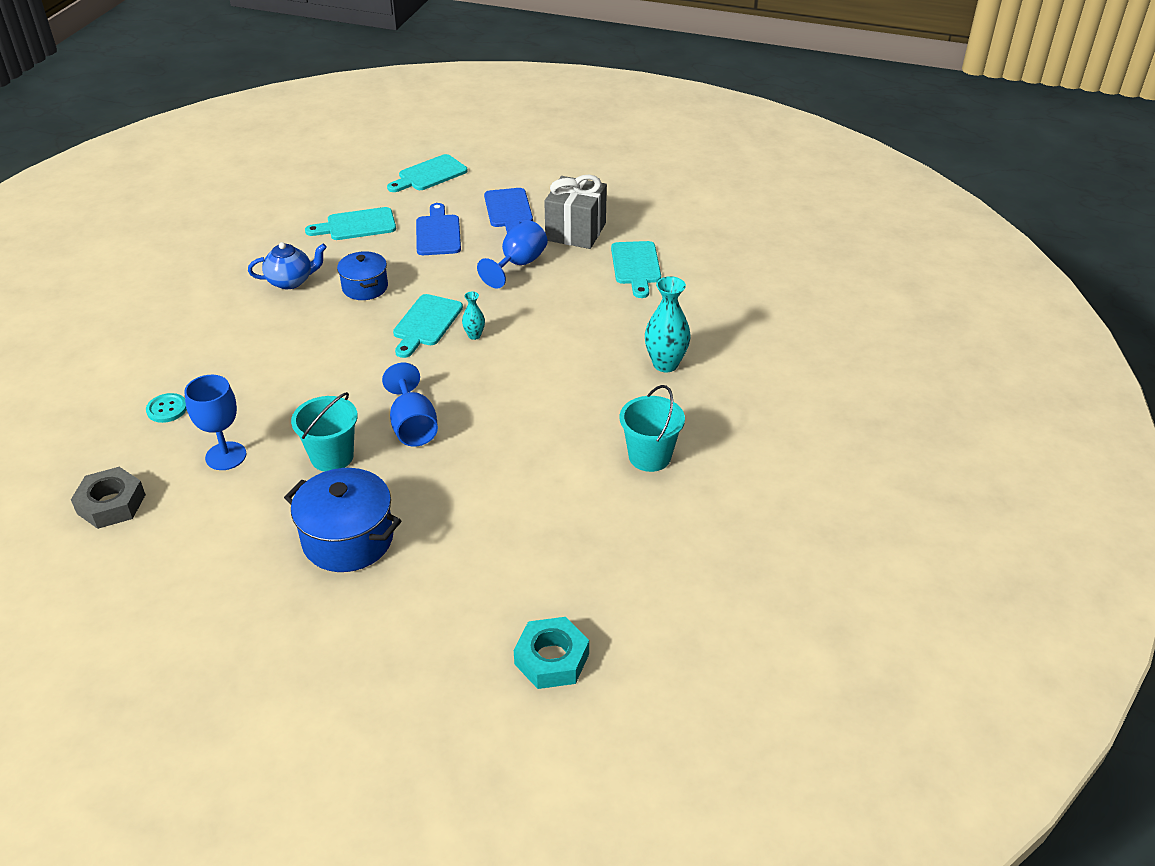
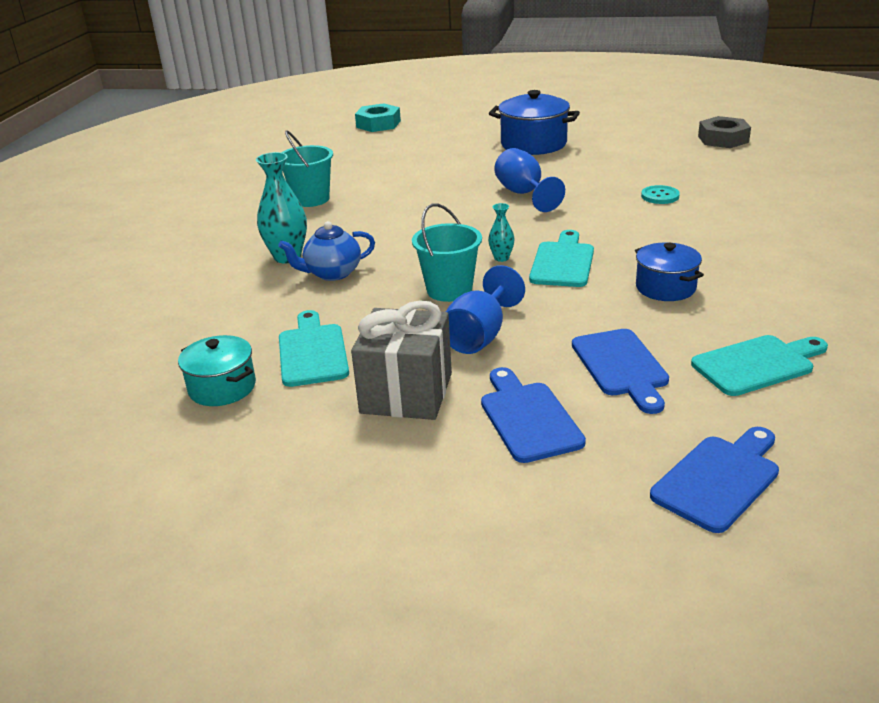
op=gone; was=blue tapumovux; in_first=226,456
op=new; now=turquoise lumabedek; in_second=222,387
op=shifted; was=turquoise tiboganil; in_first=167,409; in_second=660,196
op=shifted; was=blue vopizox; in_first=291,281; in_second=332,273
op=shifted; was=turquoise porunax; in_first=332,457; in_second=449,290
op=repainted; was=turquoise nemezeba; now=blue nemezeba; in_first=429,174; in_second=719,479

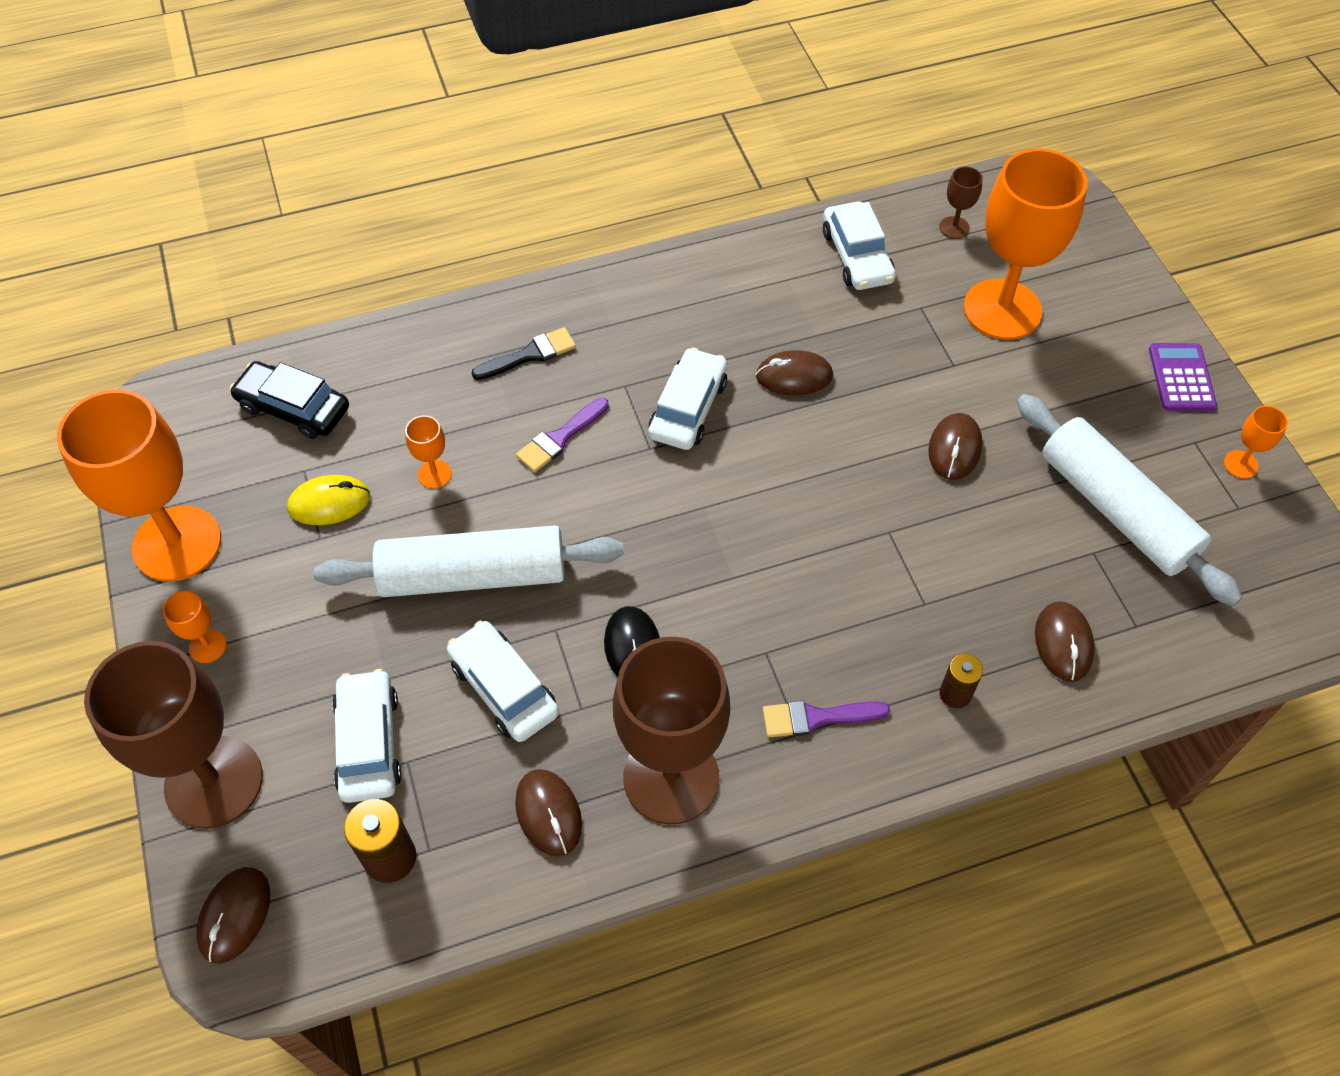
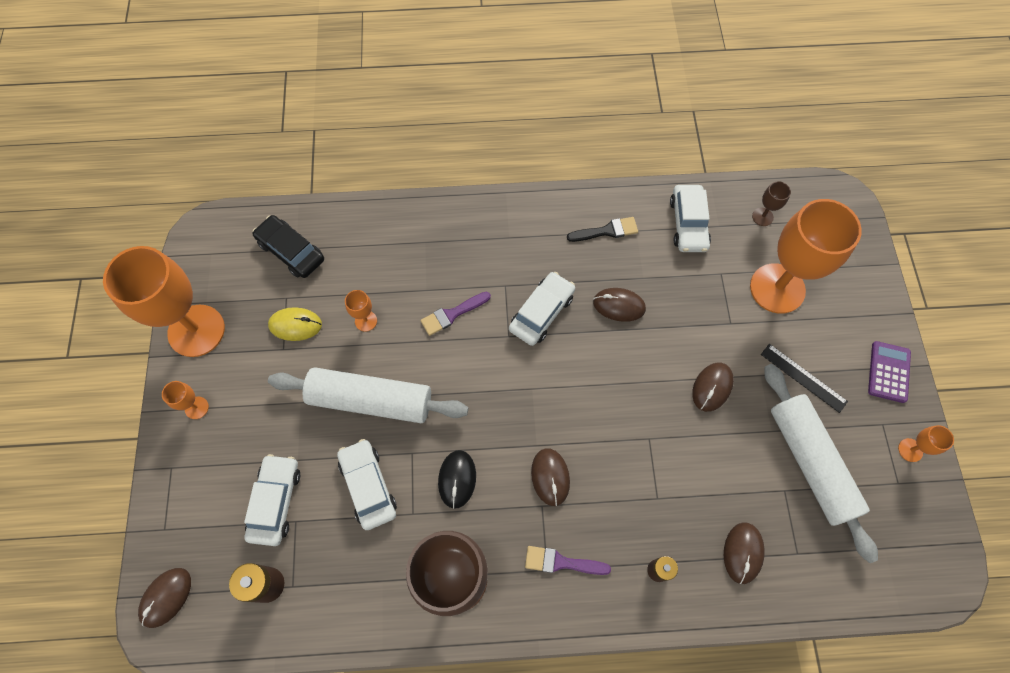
op=gone; was=brown tapumovux; in_first=214,782
op=new; now=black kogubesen; in_second=803,377
op=shifted; was=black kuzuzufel; in_first=530,355; in_second=606,231
op=shifted; was=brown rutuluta; in_first=548,814; in_second=550,477

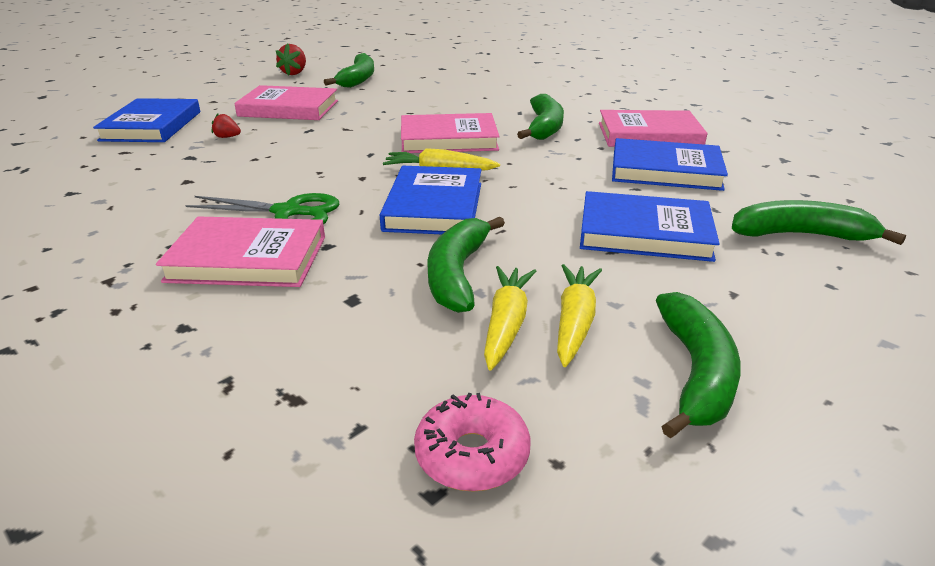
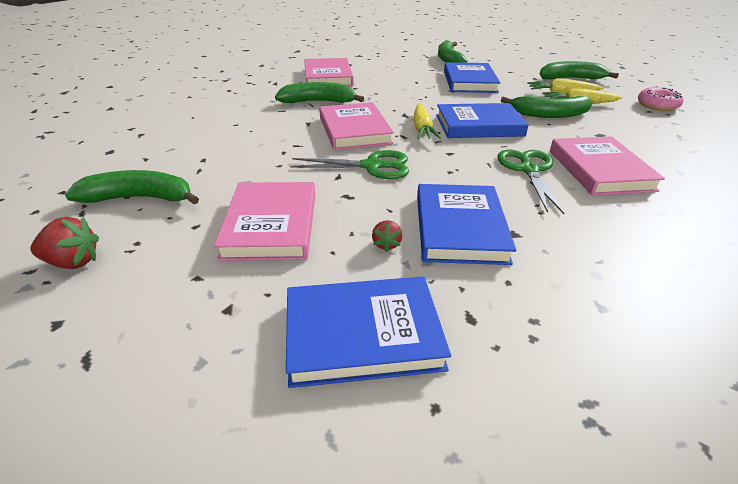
op=new; now=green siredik; in_second=372,166
op=shifted; was=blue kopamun; in_first=665,170; in_second=460,228

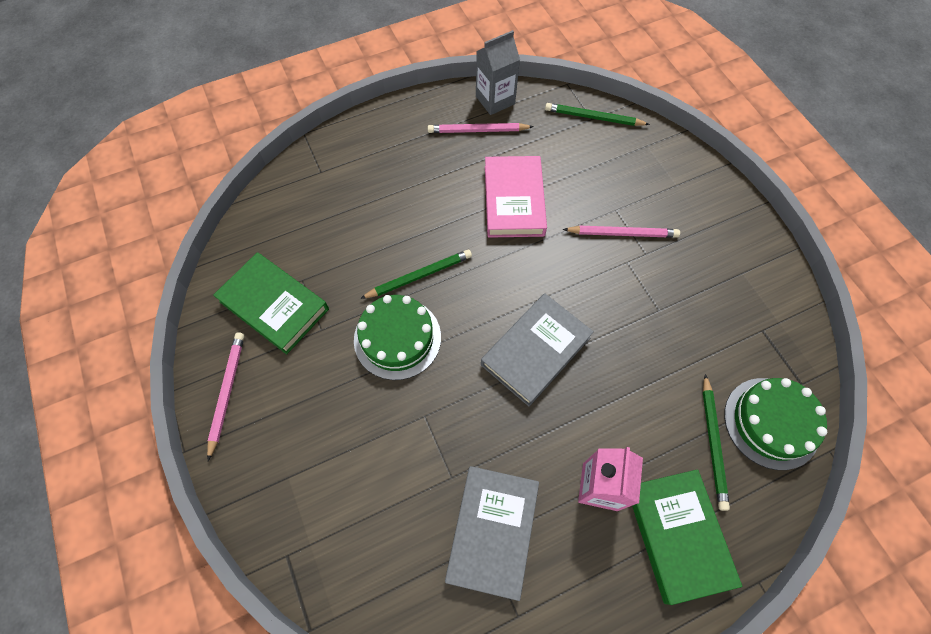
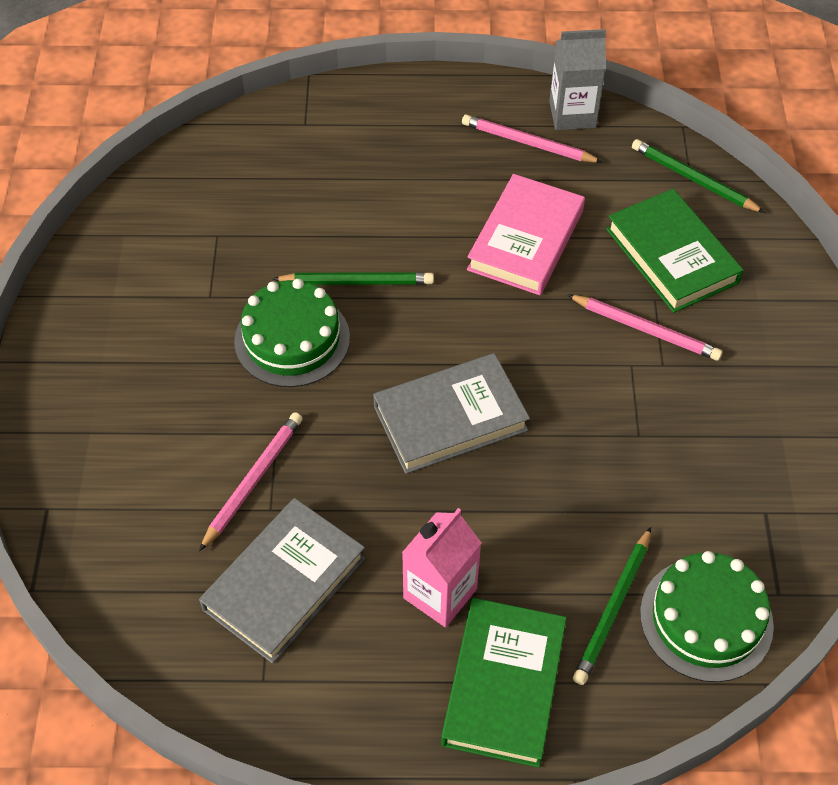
op=shifted; was=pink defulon; in_first=227,392; in_second=253,481
op=shifted; was=green kopamun; in_first=274,305; in_second=671,256

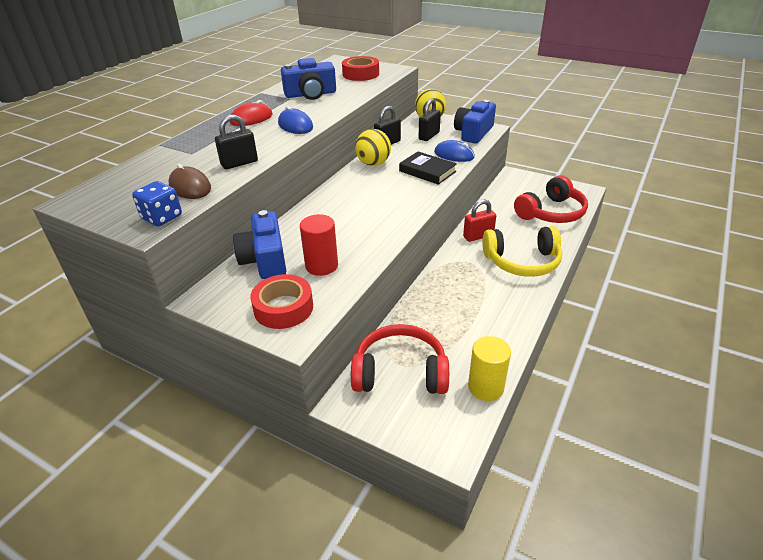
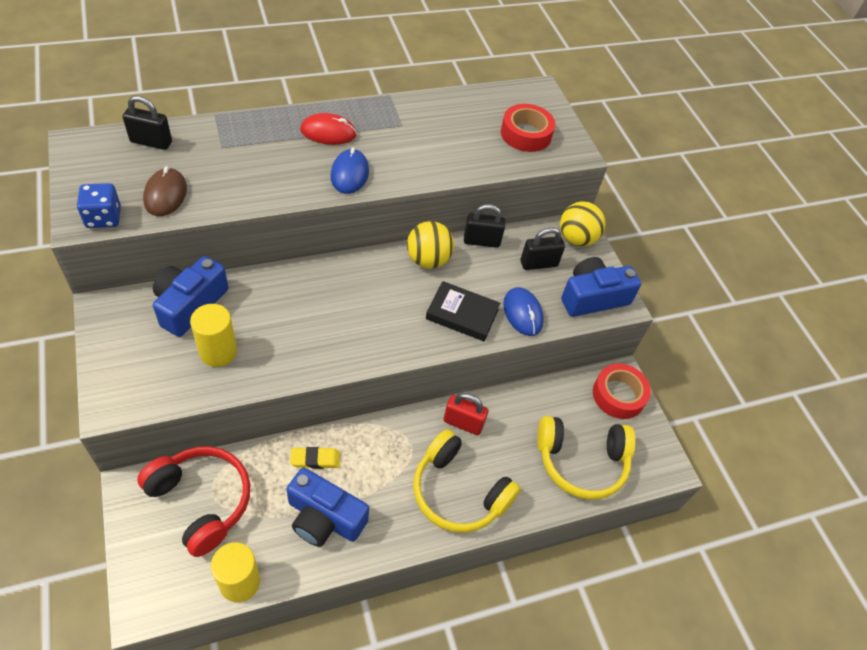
op=new; now=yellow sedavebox; in_second=315,459
op=shifted; was=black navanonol; in_first=239,163; in_second=151,142
op=shifted; was=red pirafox; in_first=283,308; in_second=618,395
op=shifted; was=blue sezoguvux; in_first=310,94; in_second=324,518
op=repainted; was=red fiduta; now=yellow fiduta; in_first=321,266; in_second=218,352
op=repainted; was=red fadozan; now=yellow fadozan; in_first=551,212; in_second=581,462
op=rotated; was=black kopamun; in_first=427,171; in_second=462,314; clockwise=-60

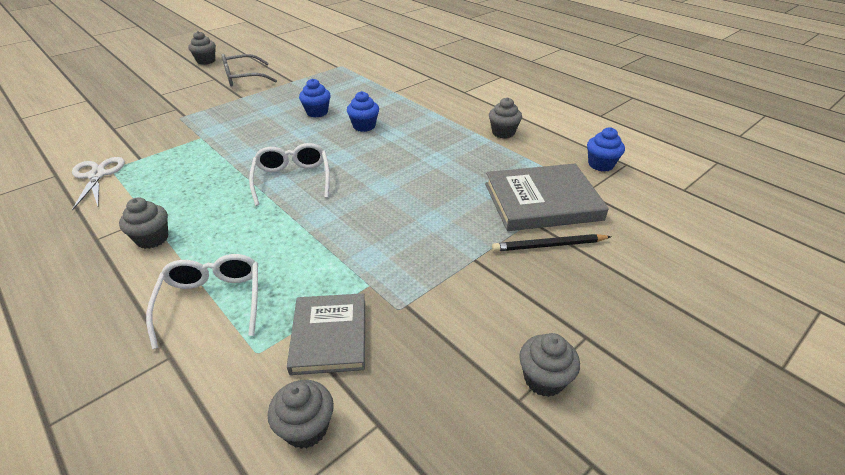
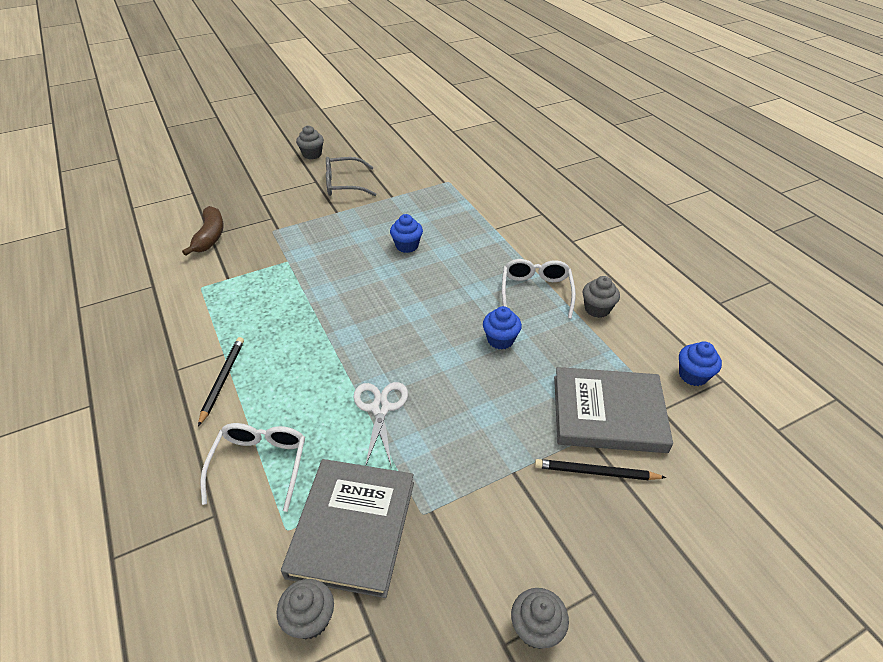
op=new; now=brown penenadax; in_second=210,237
op=shifted; was=white siredik; in_first=97,175; in_second=380,408
op=shifted; was=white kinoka; in_first=292,179; in_second=536,292
op=shifted; was=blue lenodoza; in_first=364,126; in_second=500,340
op=swapped; was=grey lenodoza; now=black defulon; in_first=152,239; in_second=222,380
op=scaled; was=grey kopamun; in_first=329,336; in_second=352,528; ratio=1.51

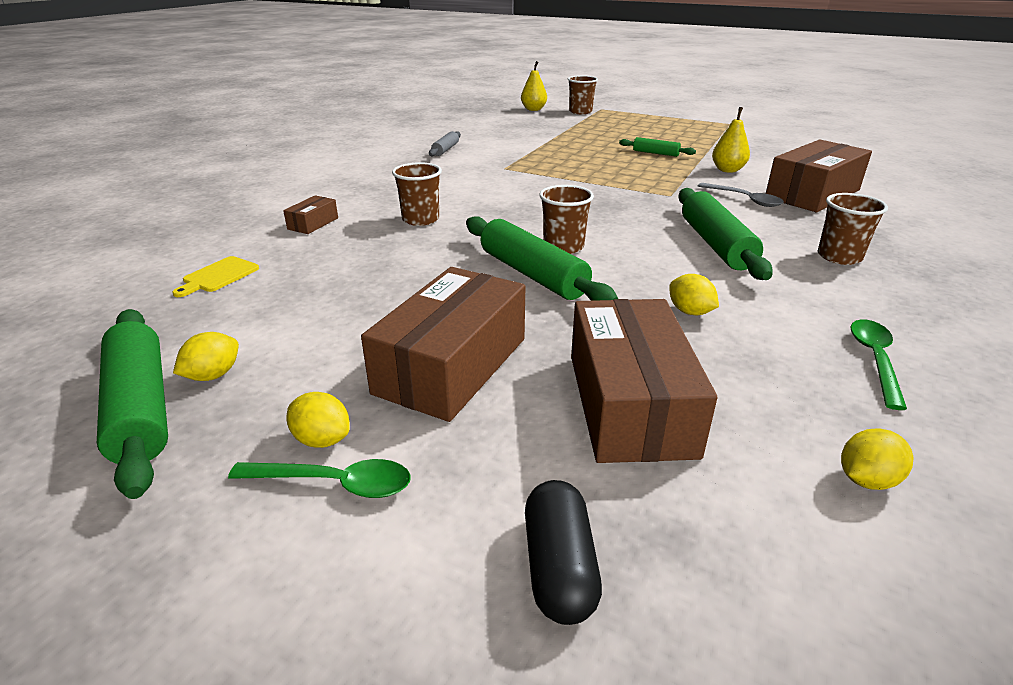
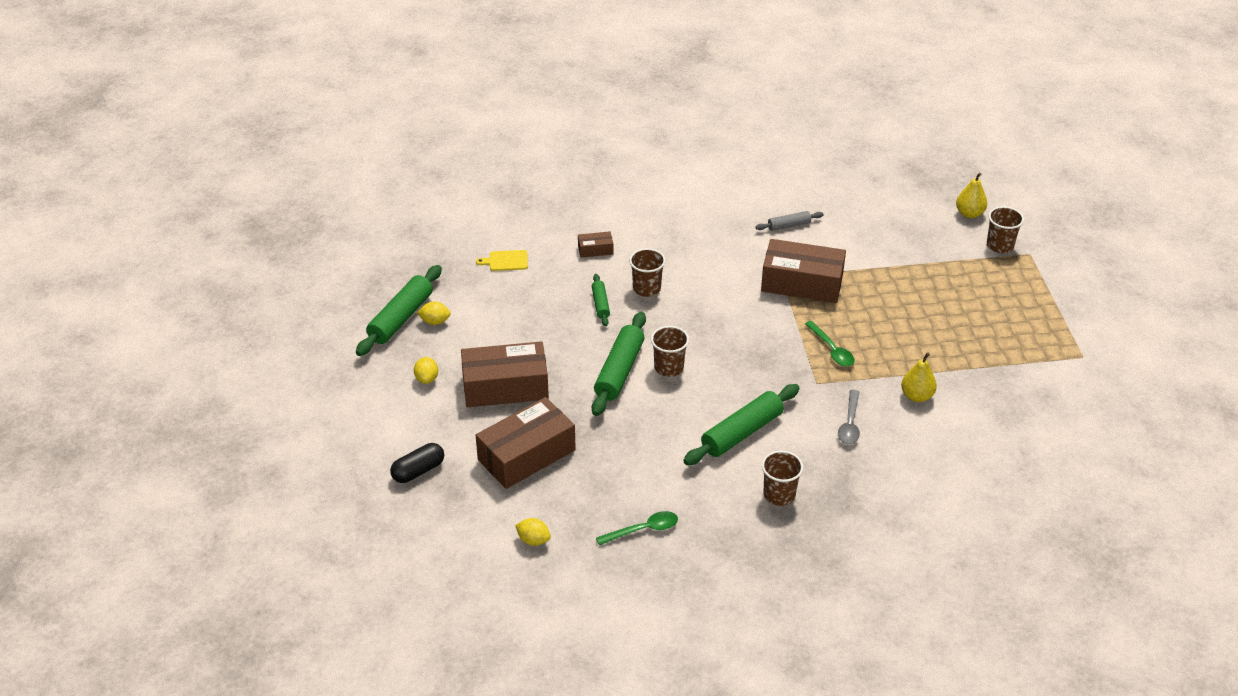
op=gone; was=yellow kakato; in_first=690,312
op=shifted; was=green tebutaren; in_first=335,483; in_second=832,350
op=shifted; was=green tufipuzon; in_first=655,153; in_second=600,304
op=shifted; was=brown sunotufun; in_first=812,194; in_second=802,283

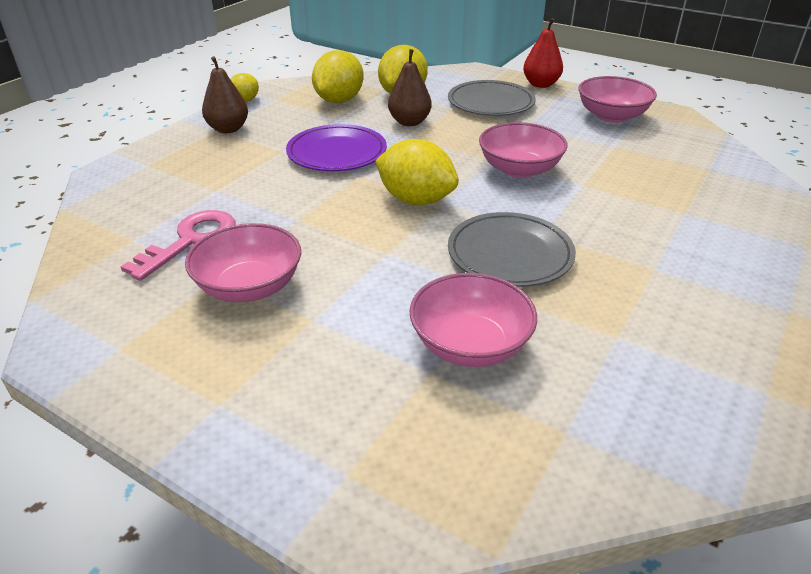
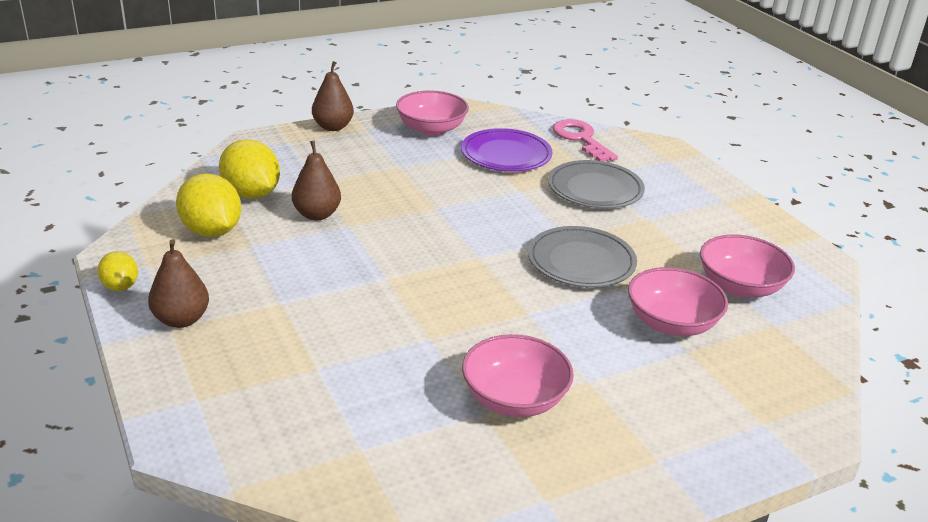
op=gone; was=yellow kakato; in_first=416,200
op=shifted; was=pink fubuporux; in_first=190,241; in_second=581,139
op=shifted; was=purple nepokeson; in_first=337,153; in_second=506,155
op=shifted; was=grey nepokeson; in_first=491,103; in_second=595,189
op=shifted; was=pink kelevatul; in_first=519,169; in_second=740,287
op=repainted; was=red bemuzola; now=brown bemuzola; in_first=541,84; in_second=333,127

